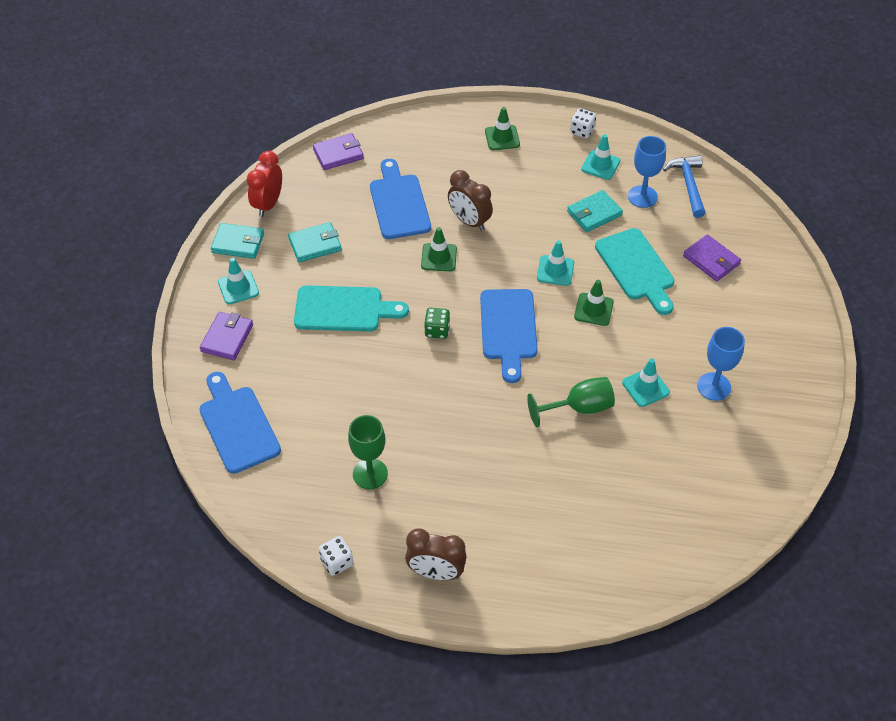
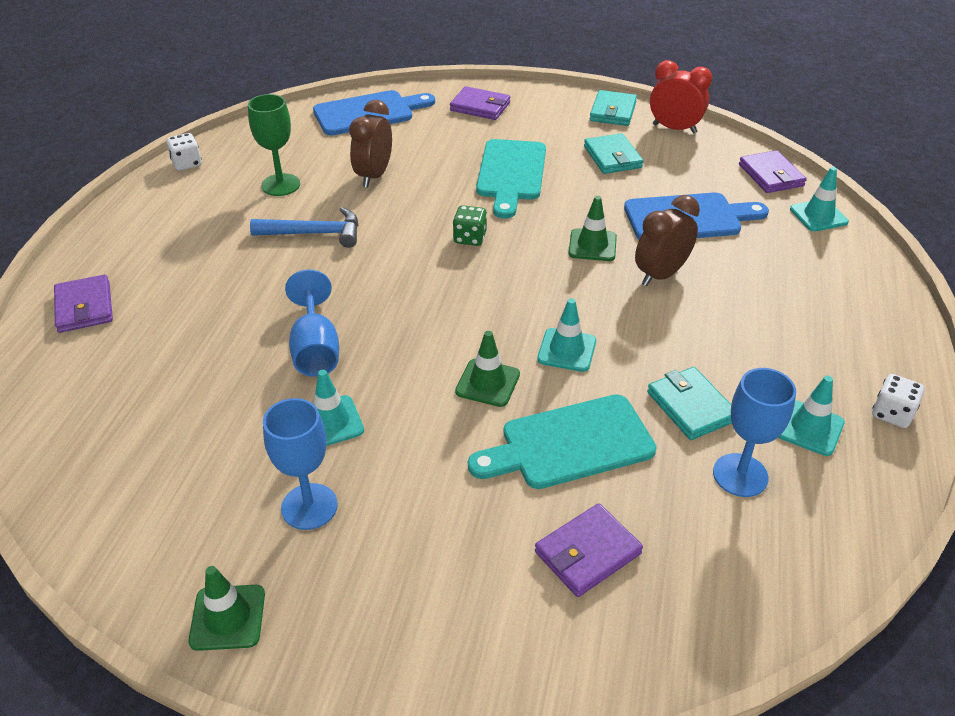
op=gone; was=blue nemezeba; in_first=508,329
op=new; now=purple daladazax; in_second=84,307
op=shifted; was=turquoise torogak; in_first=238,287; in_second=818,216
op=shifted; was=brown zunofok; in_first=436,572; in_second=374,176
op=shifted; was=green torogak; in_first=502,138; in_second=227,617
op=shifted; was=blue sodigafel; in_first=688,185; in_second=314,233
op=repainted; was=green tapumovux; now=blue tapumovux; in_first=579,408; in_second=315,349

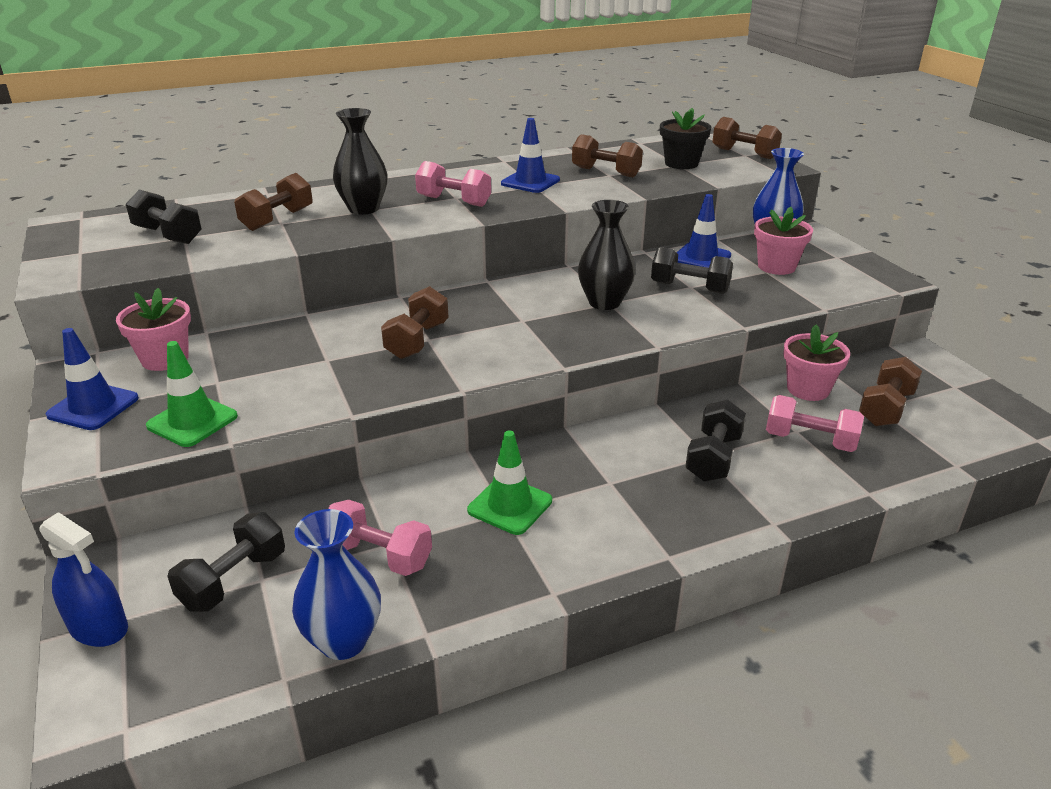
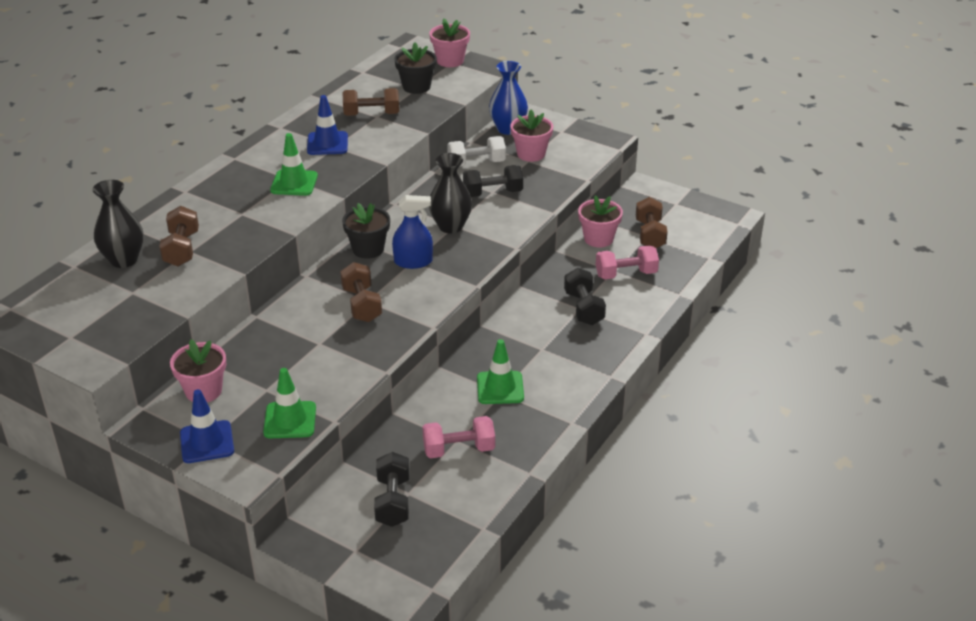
op=gone; was=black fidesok; in_first=168,235
op=gone; was=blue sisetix; in_first=343,641
op=new; now=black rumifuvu; in_second=368,249
op=shifted; was=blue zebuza; in_first=98,627; in_second=413,262
op=shifted; was=black sisetix; in_first=363,209; in_second=124,260
op=swapped; was=pink fidesok; now=green torogak; in_first=454,201; in_second=294,183
op=swapped; was=blue torogak; now=white fidesok; in_first=701,257; in_second=476,163
op=swapped; was=brown fidesok; now=pink rumifuvu; in_first=744,153; in_second=450,61

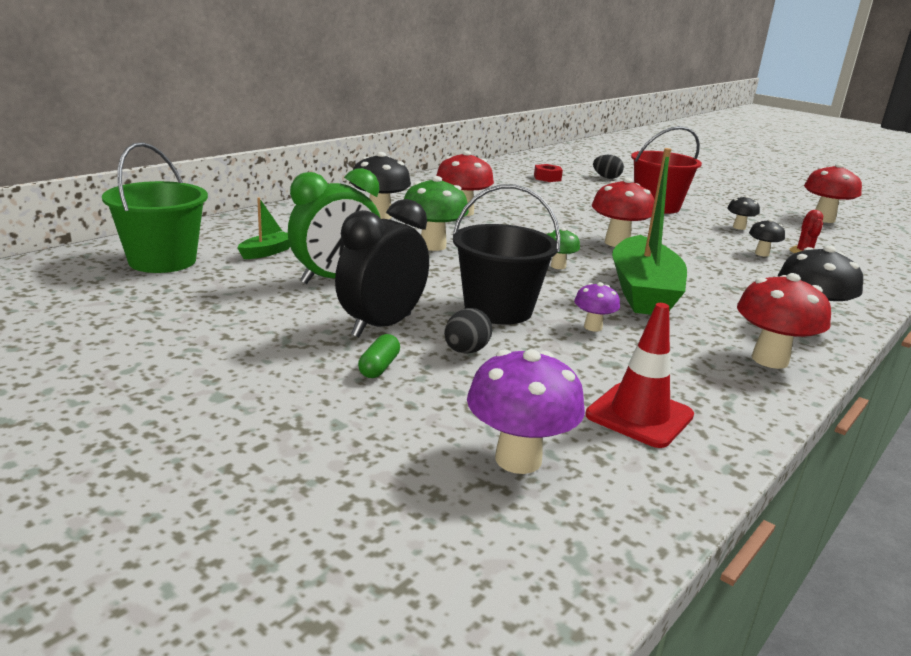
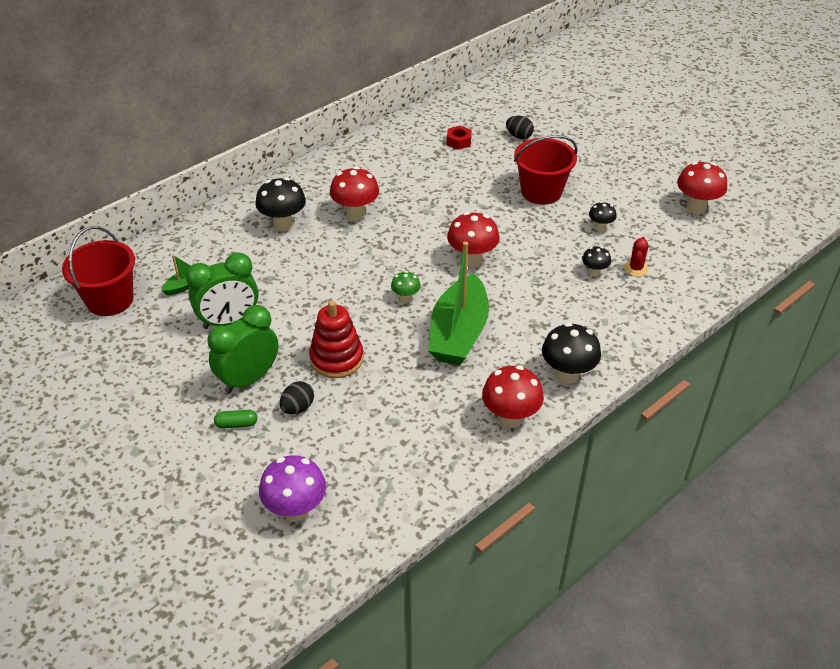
op=gone; was=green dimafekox; in_first=432,246
op=gone; was=purple dimafekox; in_first=593,327
op=gone; was=red torogak; in_first=639,415
op=swapped; was=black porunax; now=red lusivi; in_first=498,309; in_second=336,358
op=repainted; was=green porunax; now=red porunax; in_first=162,261; in_second=110,300
op=repainted; was=black zunofok; now=green zunofok; in_first=381,326; in_second=249,379
op=rotated; was=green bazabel; in_first=379,367; in_second=236,424; clockwise=60

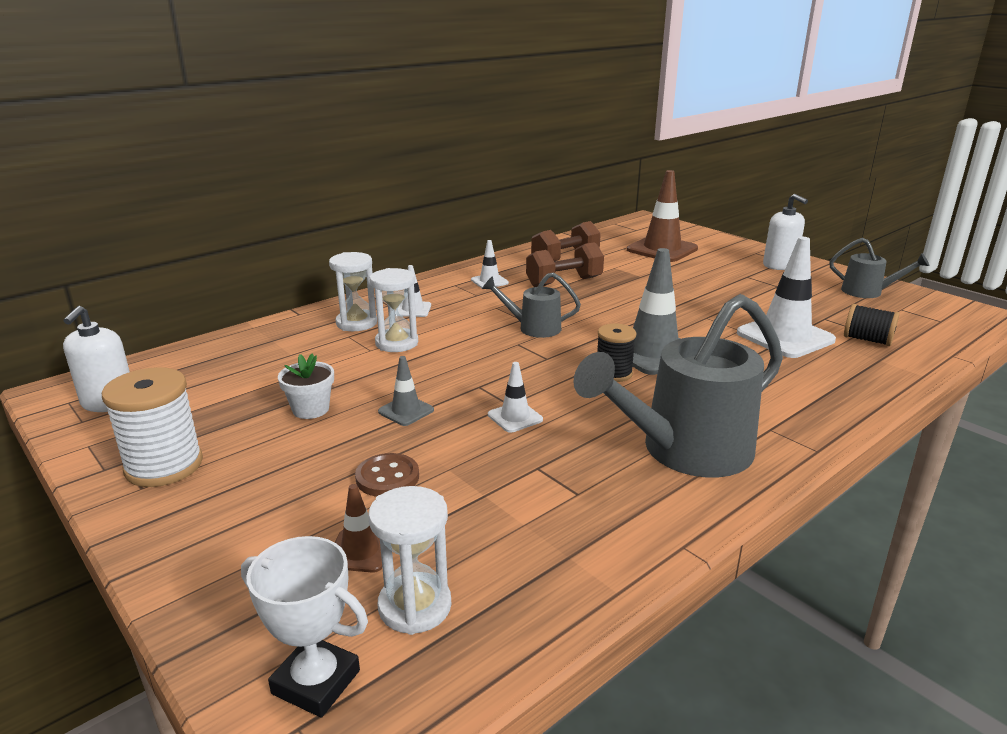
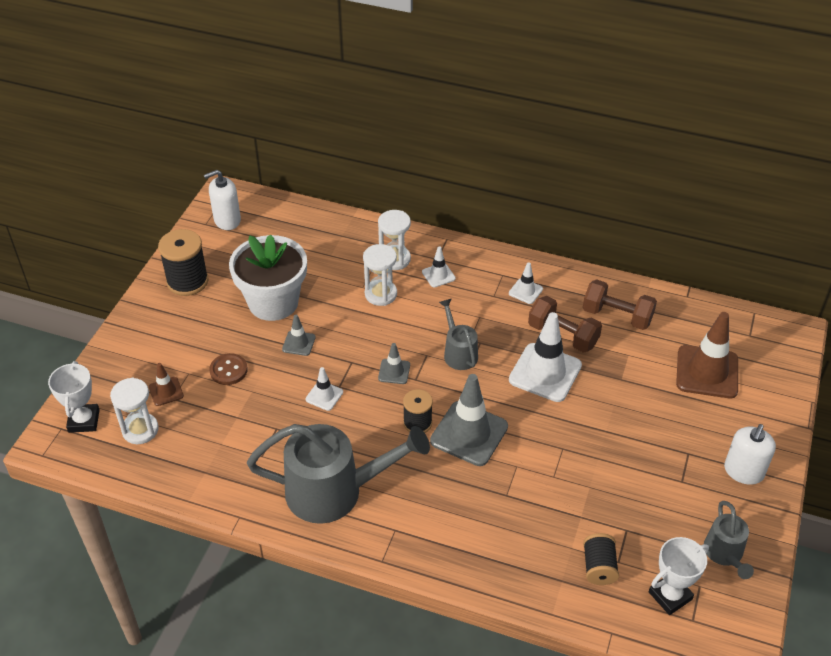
op=new; now=grey torogak; in_second=394,371
op=new; now=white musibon; in_second=670,596
op=shifted; was=white torogak; in_first=785,337; in_second=545,373
op=repainted; was=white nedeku; now=black nedeku; in_first=164,466; in_second=187,281
op=rotated; was=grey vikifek; in_first=684,451; in_second=336,491; clockwise=150
op=scaled; was=white rumifuvu; in_first=310,409; in_second=273,302; ratio=2.15

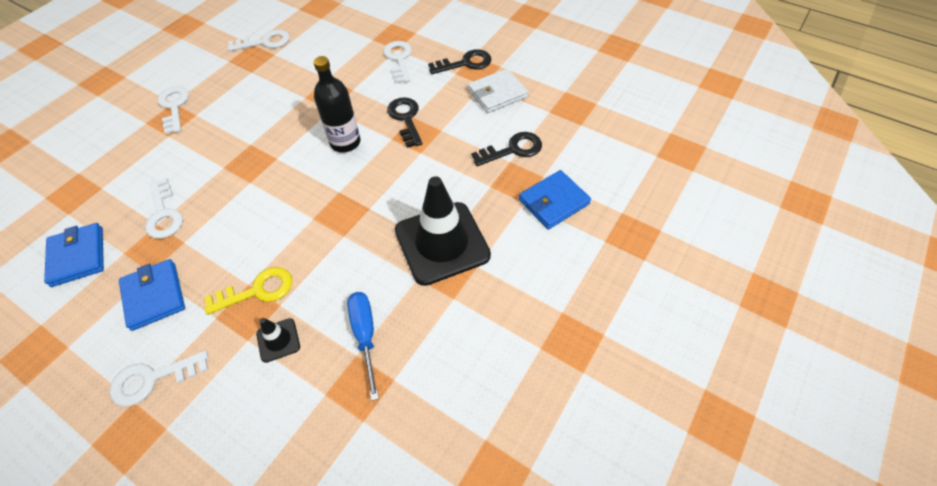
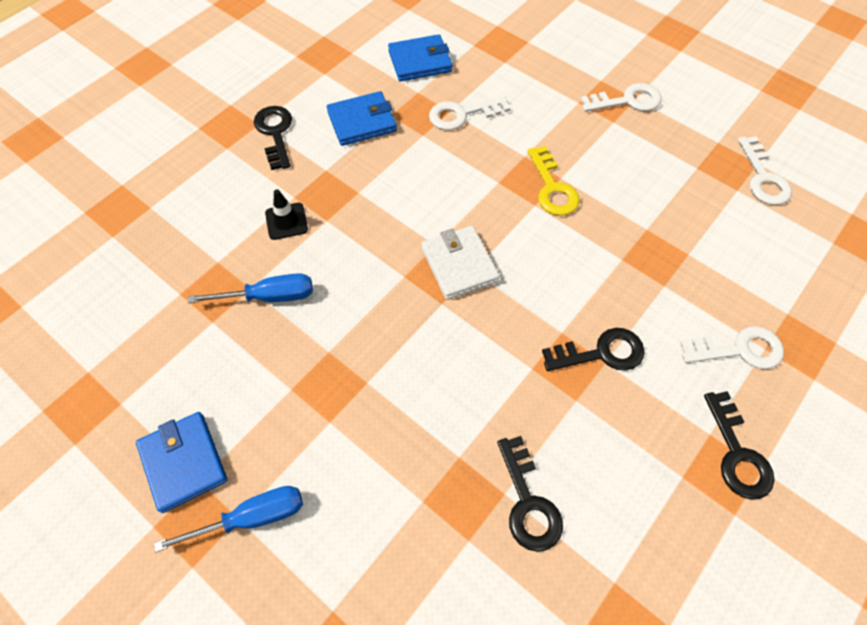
op=gone; was=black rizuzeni; in_first=345,142
op=gone; was=black torogak; in_first=442,243
op=new; now=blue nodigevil; in_second=252,517
op=shifted; was=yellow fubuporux; in_first=257,290; in_second=552,188
op=shifted; was=white daladazax; in_first=497,93; in_second=459,265
op=shifted; was=blue daladazax; in_first=553,202; in_second=183,462
op=repainted; was=white fubuporux; now=black fubuporux; in_first=152,379; in_second=275,133

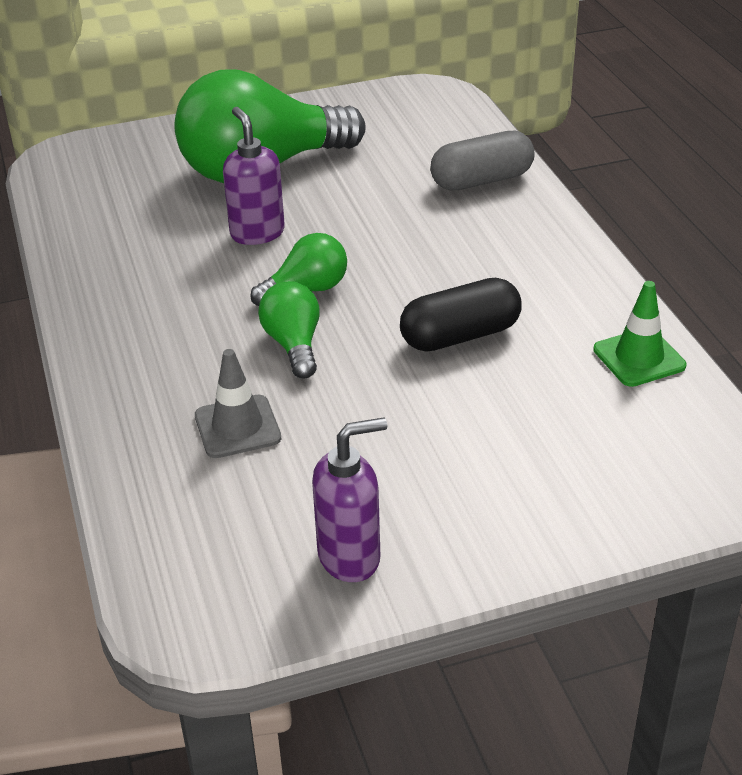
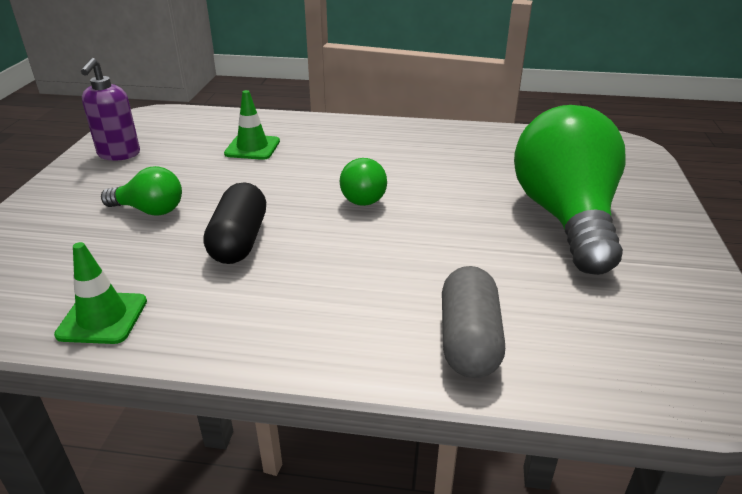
op=gone; was=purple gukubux; in_first=257,233
op=shifted; was=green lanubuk; in_first=294,345; in_second=150,210
op=repainted; was=grey torogak; now=green torogak; in_first=237,427; in_second=252,148

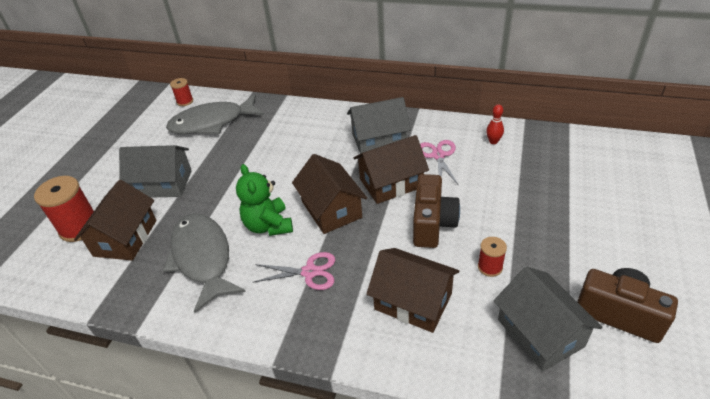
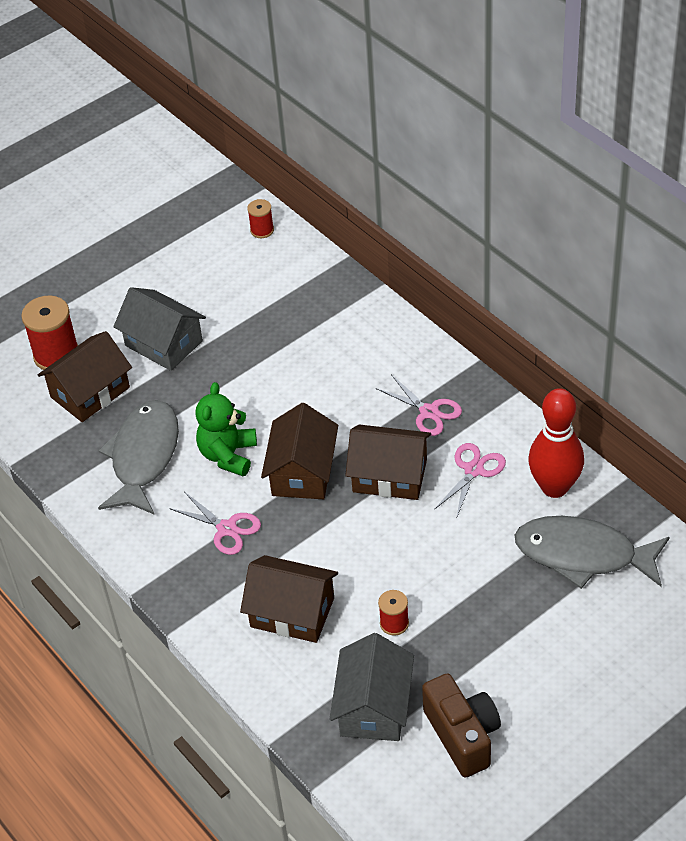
op=gone; was=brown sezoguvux; in_first=432,224
op=shifted; was=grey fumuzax; in_first=212,123; in_second=583,555
op=swapped; was=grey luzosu; now=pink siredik; in_first=379,140; in_second=429,412
op=rotated; was=brown luzosu; in_first=413,301; in_second=292,612; clockwise=-45
op=scaled; was=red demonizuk; in_first=493,141; in_second=554,487; ratio=2.3

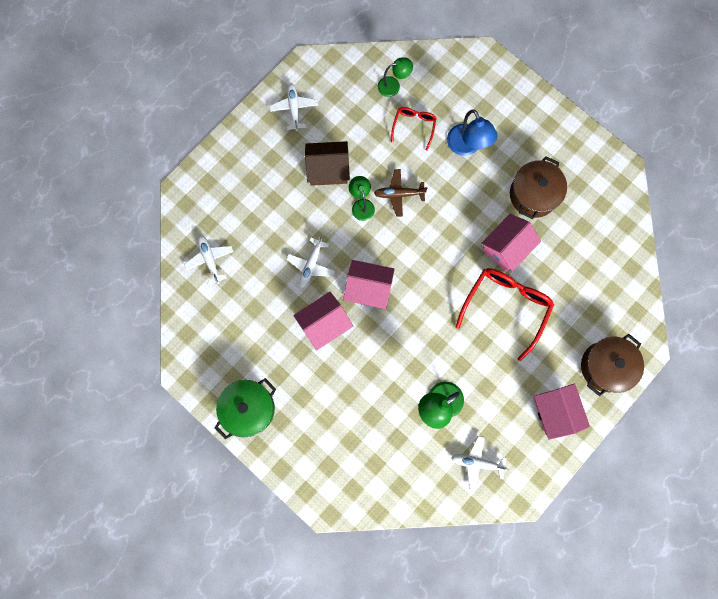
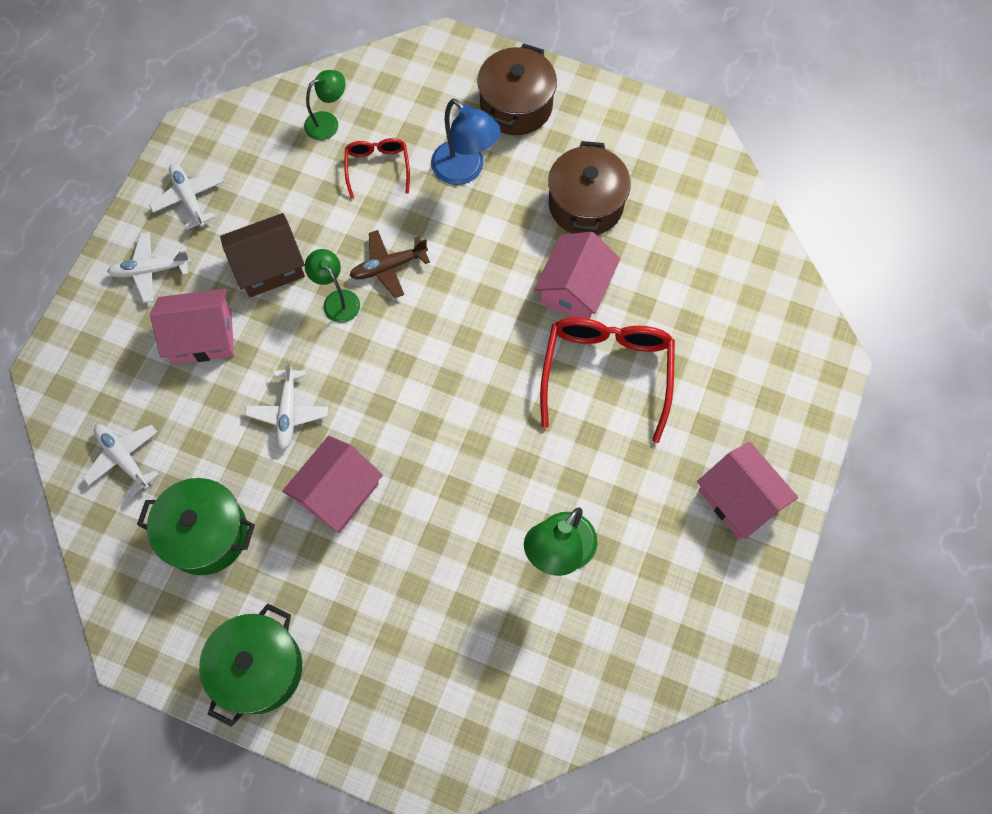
op=new; now=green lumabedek; in_second=206,534
op=shifted; was=pink luzosu; in_first=368,288; in_second=202,337
op=shifted; was=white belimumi; in_first=477,462; in_second=150,270
op=shifted; was=brown lumabedek; in_first=605,366; in_second=516,106

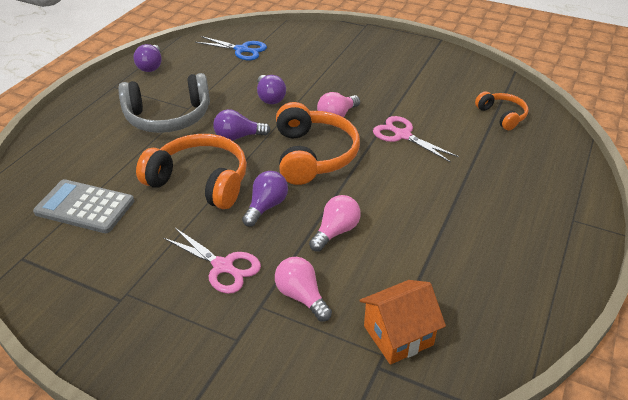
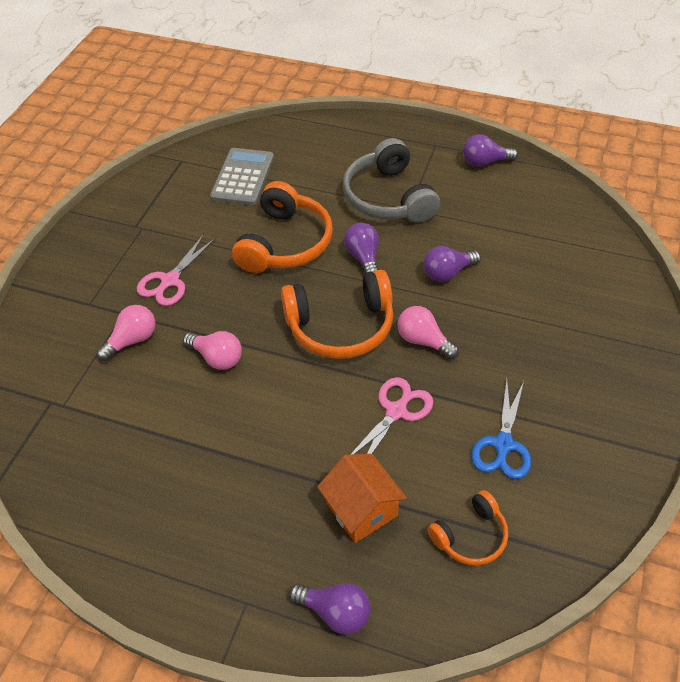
op=shifted; was=blue siredik; in_first=241,50; in_second=503,444
op=shifted; was=purple lanubuk; in_first=266,206; in_second=335,612
op=shifted; was=orange luzosu; in_first=398,335; in_second=361,509

